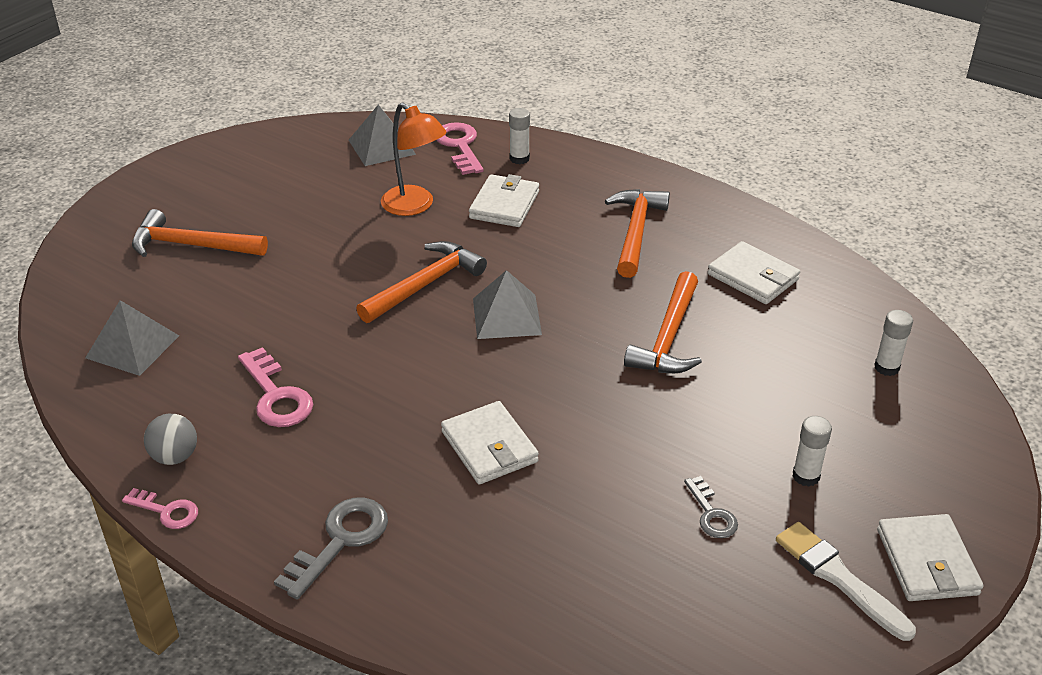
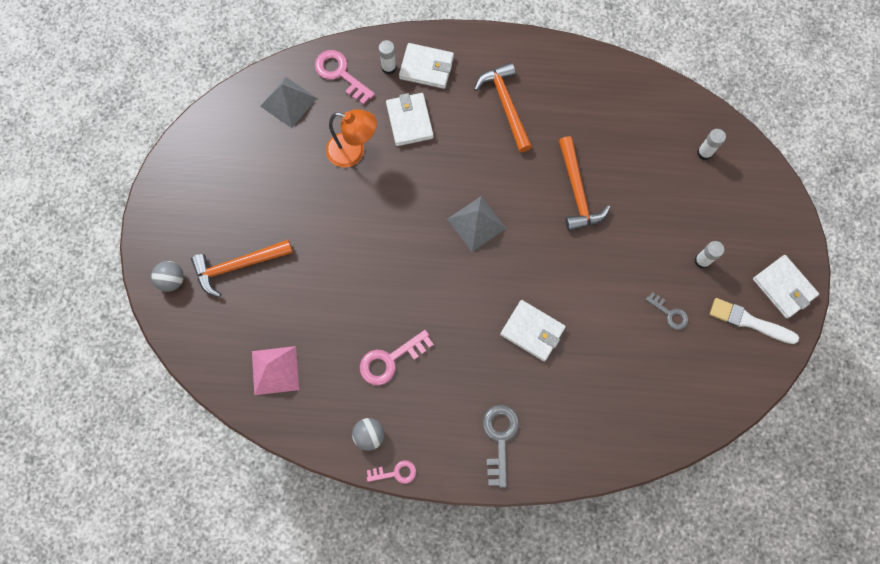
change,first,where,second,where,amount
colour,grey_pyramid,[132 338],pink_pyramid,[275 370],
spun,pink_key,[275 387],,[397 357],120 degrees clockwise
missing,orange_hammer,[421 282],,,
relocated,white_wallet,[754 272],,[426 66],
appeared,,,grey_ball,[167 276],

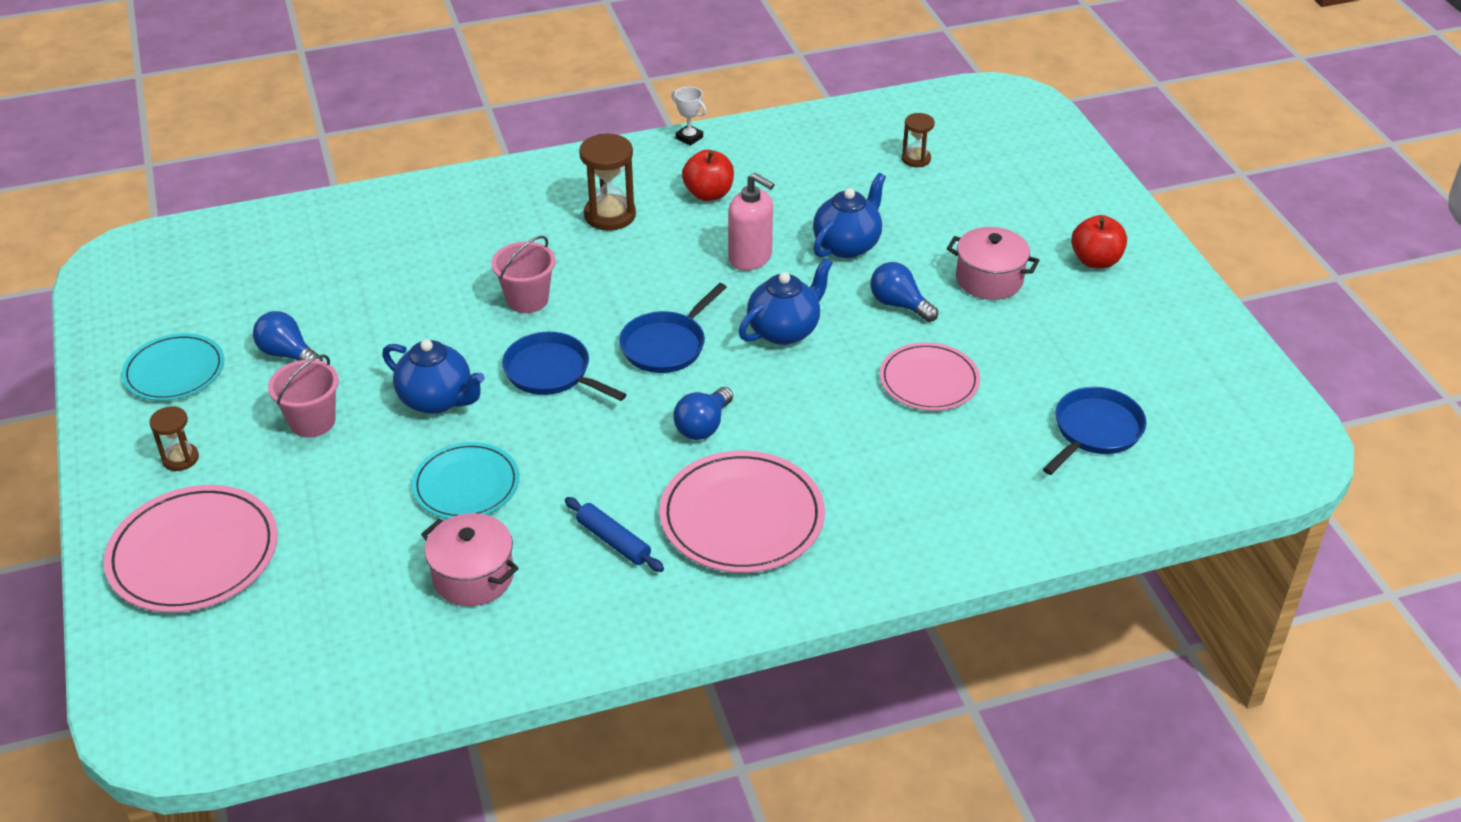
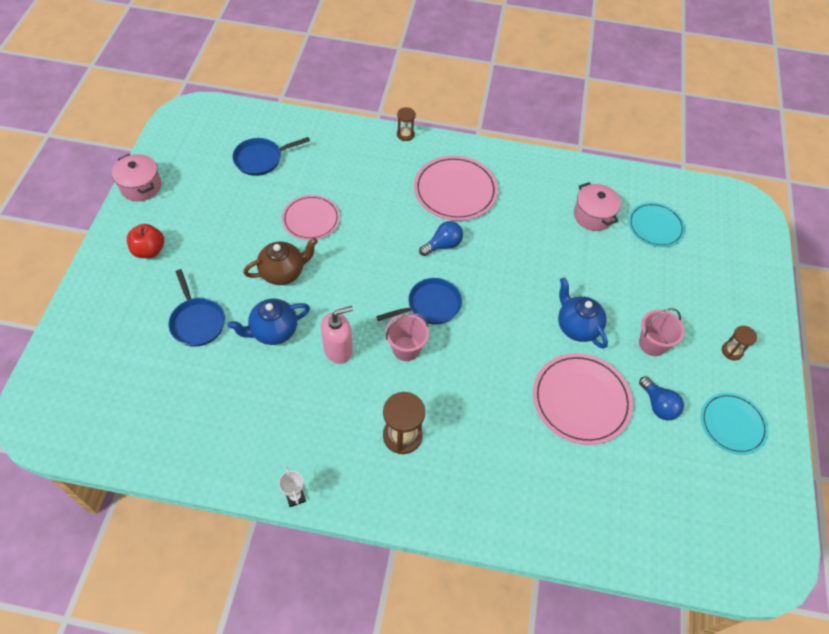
change,first,where,second,where,amount
relocated,pink_plate,[191 549],,[583 399],
relocated,turquoise_plate,[465 480],,[656 224],
relocated,pink_bucket,[523 274],,[407 337],
relocated,blue_pan,[564 366],,[197 308],
missing,blue_rolling_pin,[614 534],,,
missing,red_apple,[708 175],,,
spun,pink_soap_dispenser,[751 221],,[337 335],90 degrees clockwise
missing,blue_teapot,[786 301],,,
exchanged,blue_light_bulb,[904 292],brown_teapot,[280 261],
relocated,brown_hourglass,[918 140],,[406 124],
relocated,pink_pot,[993 263],,[136 177],

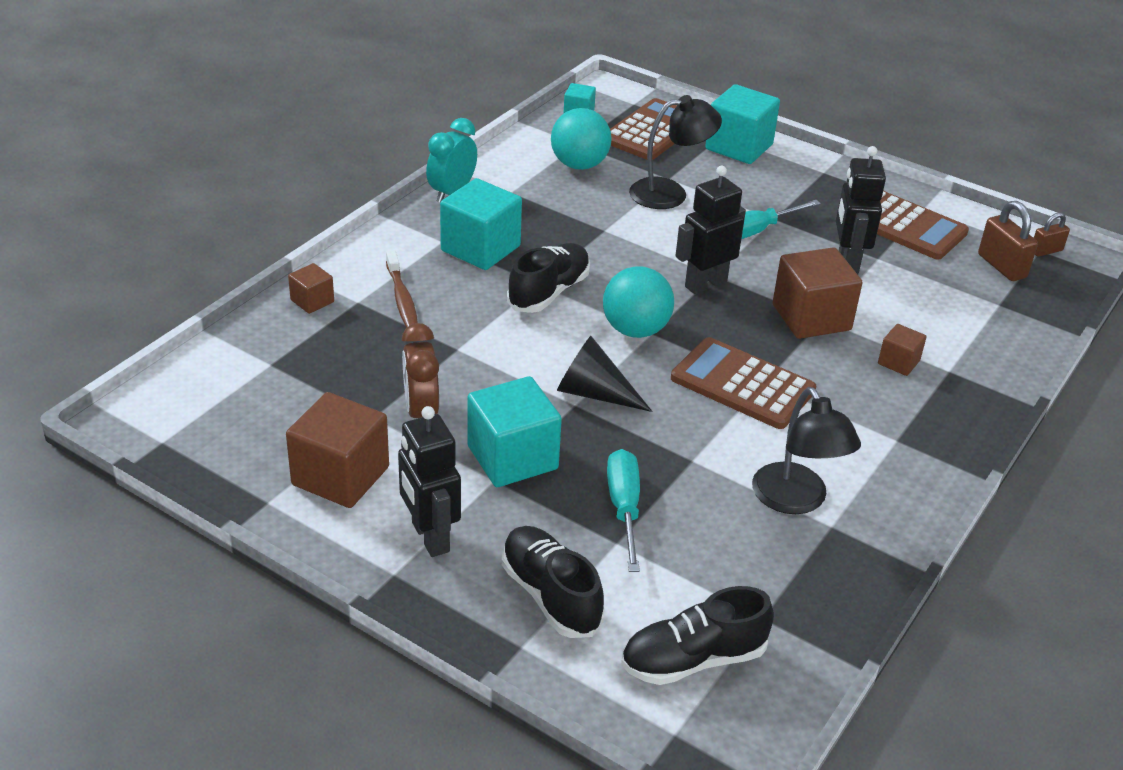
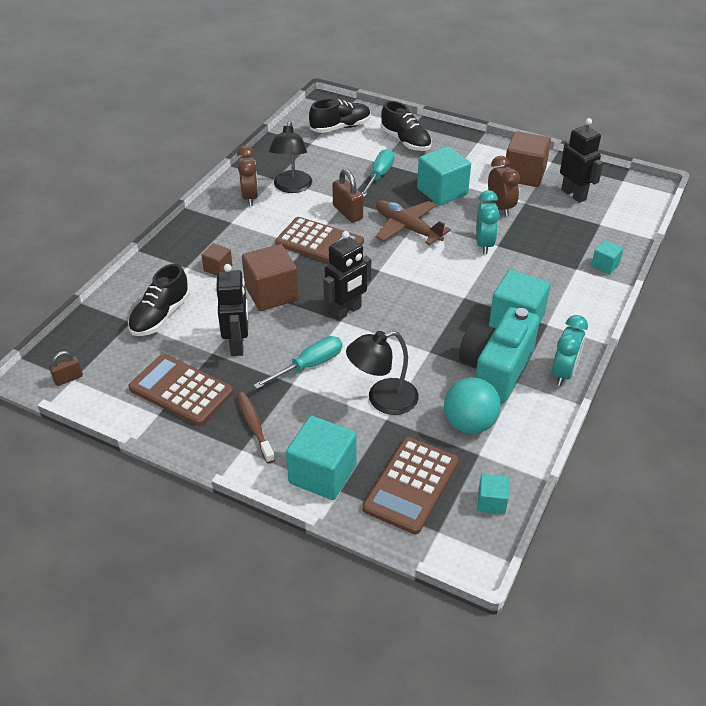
change,first,where,second,where,amount
colour,brown_cube,[311 288],turquoise_cube,[607 257],
relocated,brown_toothbrush,[402 289],,[256 428],
relocated,black_robot,[429 481],,[581 160],
relocated,black_shoe,[548 278],,[159 300],
exchanged,black_cone,[605 374],brown_plane,[413 222],
missing,turquoise_ball,[638 302],,,
spun,turquoise_screwdriver,[623 510],,[378 173],150 degrees counterclockwise
spun,black_lamp,[806 450],,[290 157],150 degrees counterclockwise
relocated,brown_padlock,[1008 241],,[347 196],
appeared,,,brown_clock,[247 176],
appeared,,,turquoise_camera,[499 355],
appeared,,,turquoise_clock,[488 222],

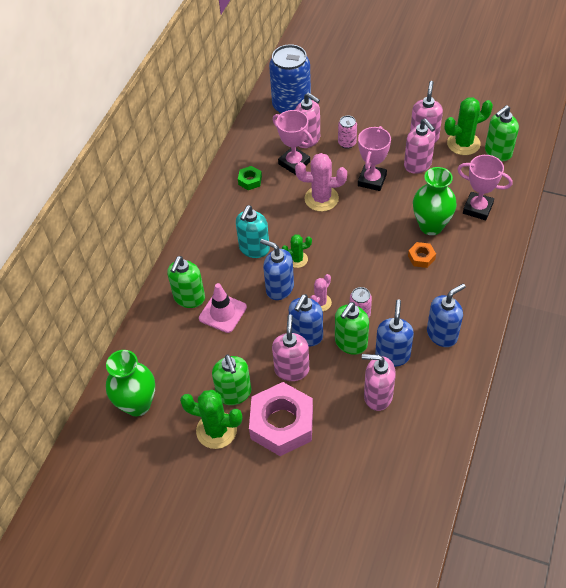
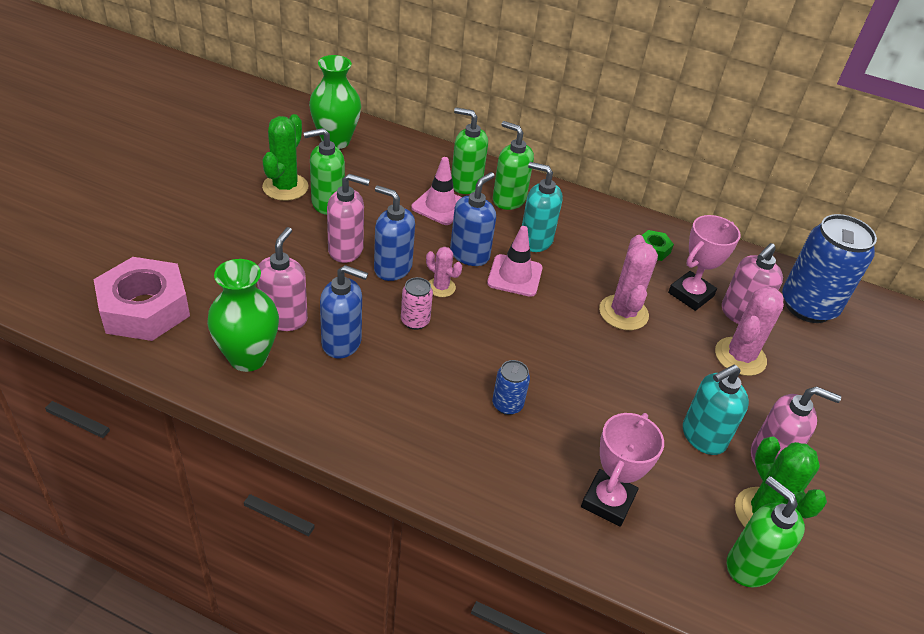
change,first,where,second,where,amount
relocated,pink_nut,[281 419],,[142 299],
exchanged,green_cactus,[297 251],pink_traffic_cone,[515 261],
relocated,green_soap_dispenser,[352 328],,[513 165],
exchanged,pink_can,[347 132],pink_cactus,[749 331],
missing,pink_trophy,[374 158],,,
colour,pink_soap_dispenser,[419 146],turquoise_soap_dispenser,[716 410],
exchanged,orange_nut,[422 255],blue_can,[511 387],
relocated,green_vase,[435 201],,[243 315],
missing,blue_soap_dispenser,[446 315],,,

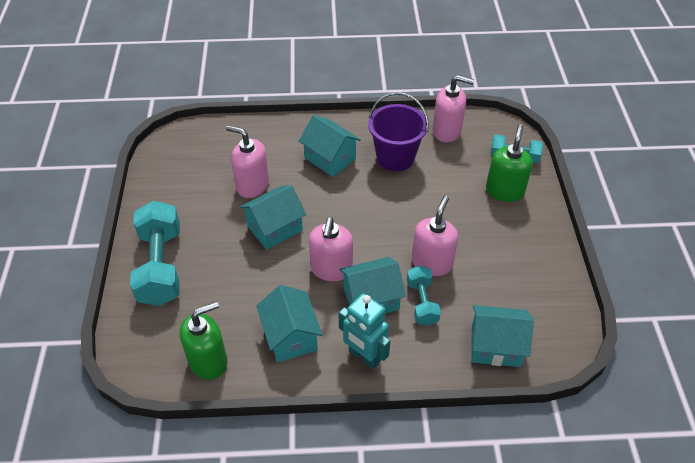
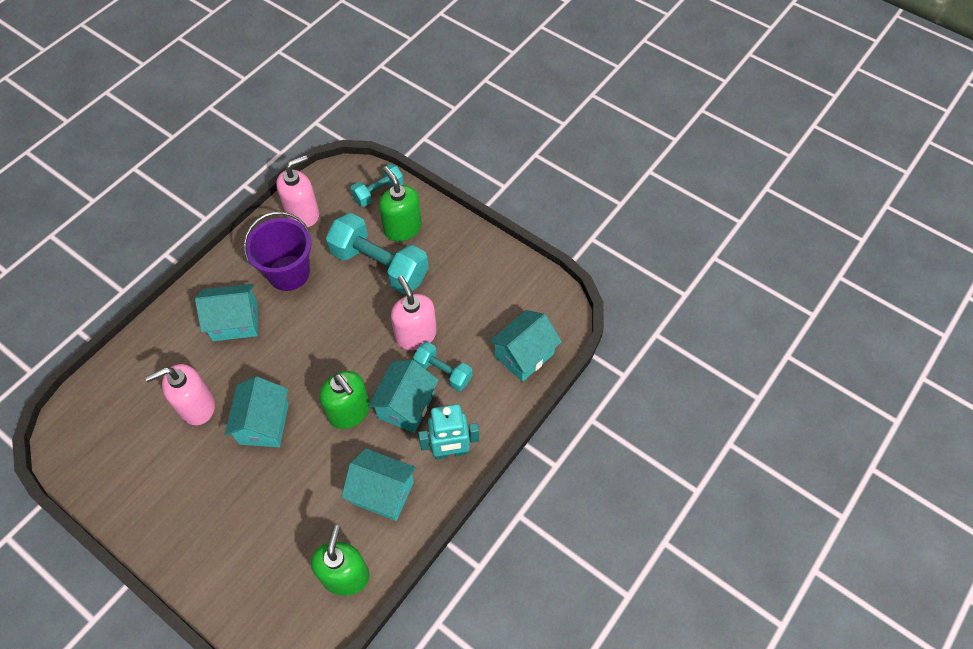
change,first,where,second,where,amount
relocated,turquoise_dumbbell,[155 253],,[377 253],
colour,pink_soap_dispenser,[331 249],green_soap_dispenser,[345 400],

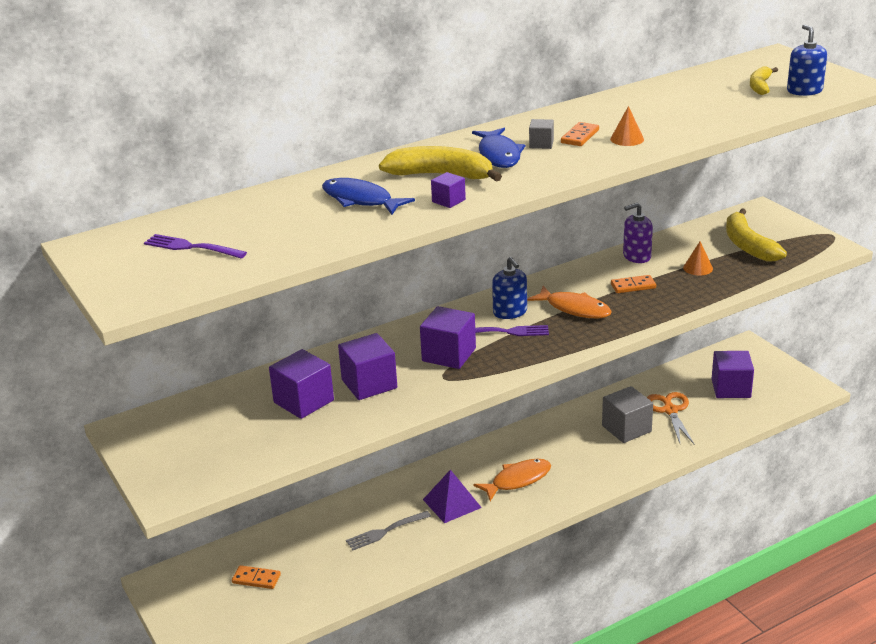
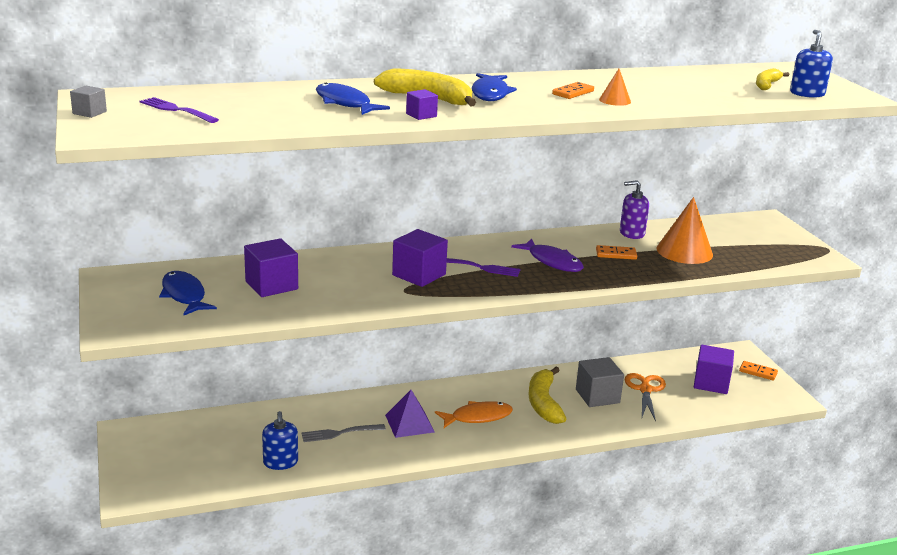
change,first,where,second,where,amount
relocated,orange_domino,[256 577],,[758 371],
missing,purple_cube,[367 366],,,
relocated,blue_soap_dispenser,[509 288],,[280 440],
colour,orange_fish,[569 302],purple_fish,[547 255],
relocated,grey_cube,[541 134],,[88 102],
size,orange_cone,[698 258],,[684 230],x2.00
relocated,yellow_banana,[756 235],,[547 395],
appeared,,,blue_fish,[188 293],

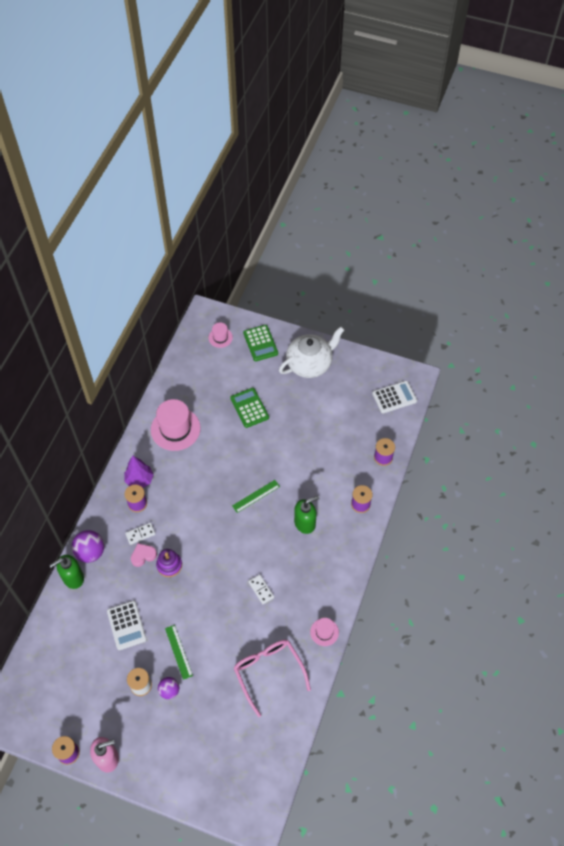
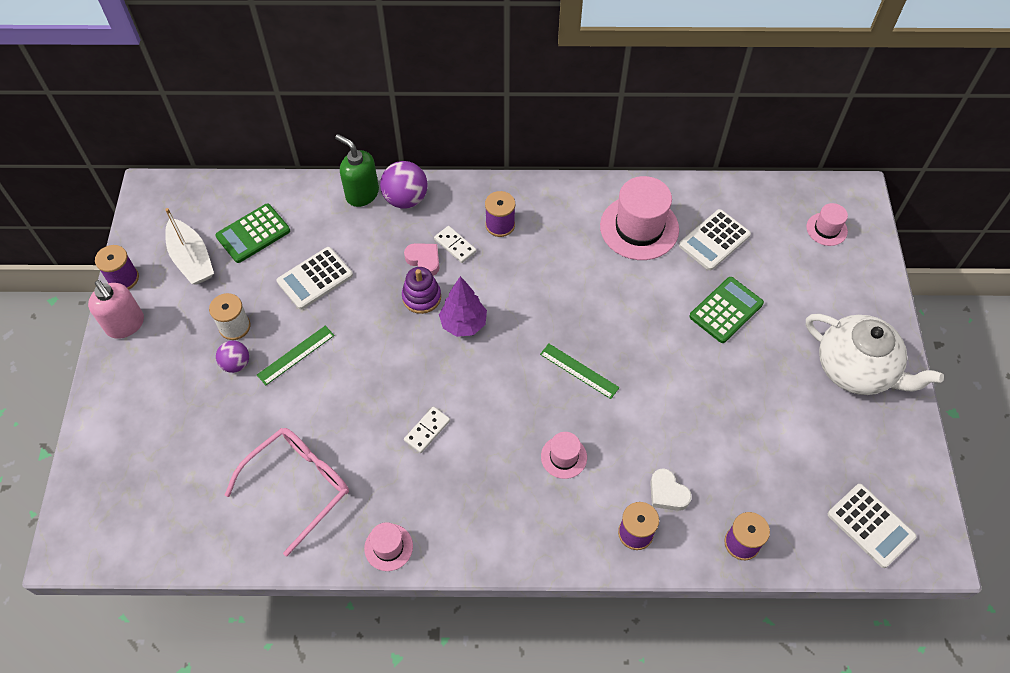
change,first,where,second,where,amount
relocated,purple_tree,[139 472],,[463 306],
relocated,green_calculator,[260 343],,[252 233],
exchanged,green_soap_dispenser,[307 515],pink_hat,[564 455],
appeared,,,white_boat,[189 246],
appeared,,,white_heart,[671 489],
appeared,,,white_calculator,[715 239],

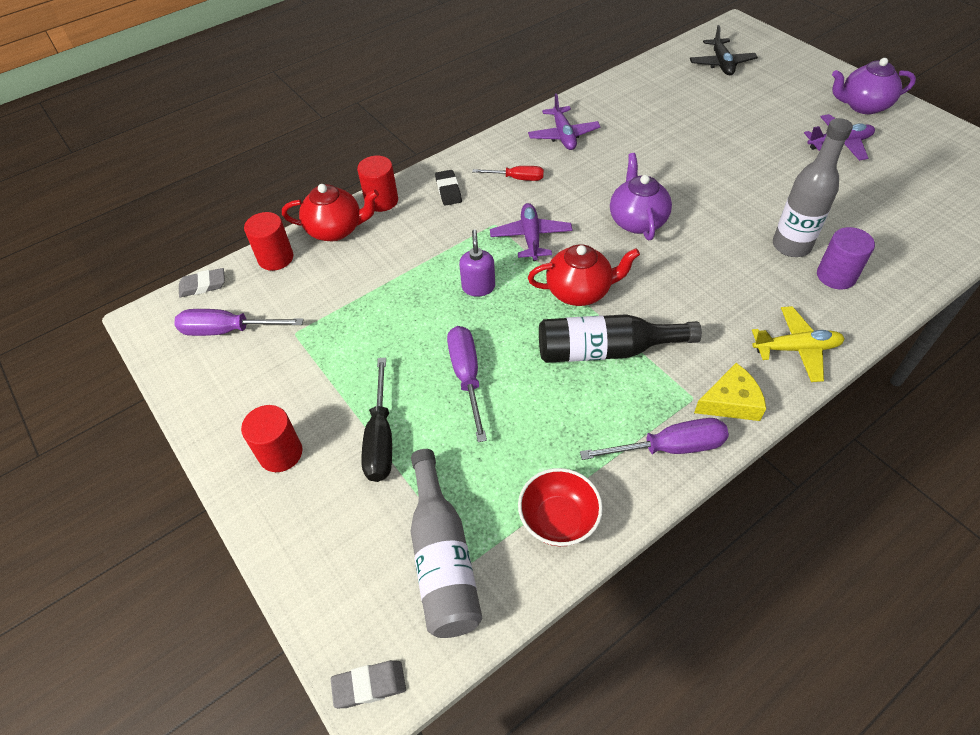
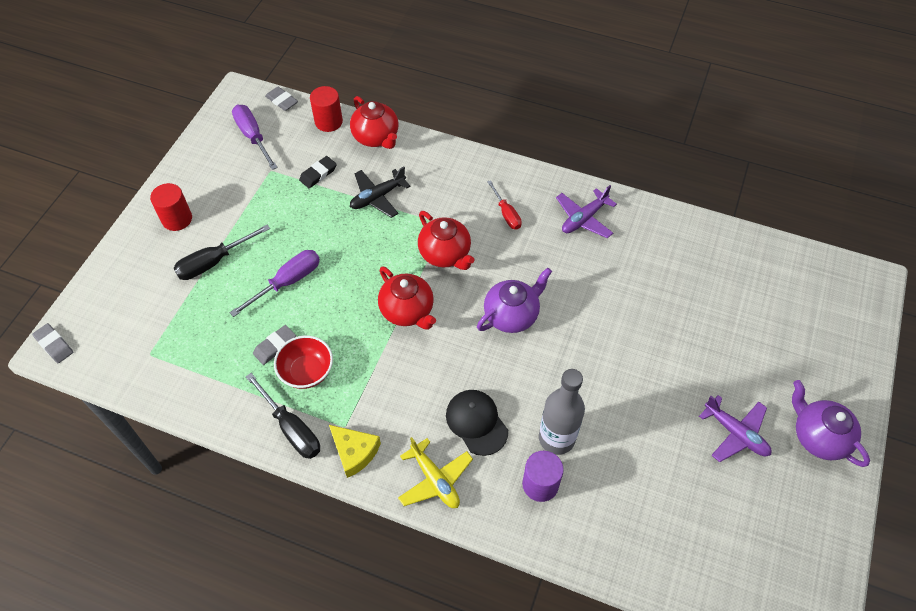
change,first,where,second,where,amount
missing,red_cylinder,[377 184],,,
missing,grey_bottle,[446 543],,,
relocated,black_eraser,[448 188],,[318 172],
missing,purple_soap_dispenser,[477 263],,,
exchanged,purple_plane,[531 232],red_teapot,[446 240],
relocated,red_bowl,[560 507],,[303 362],
missing,black_bottle,[620 338],,,
colour,purple_screwdriver,[654 439],black_screwdriver,[283 416],
relocated,black_plane,[724 50],,[380 192],
appeared,,,grey_eraser,[274 345],
appeared,,,black_cap,[477 423],

